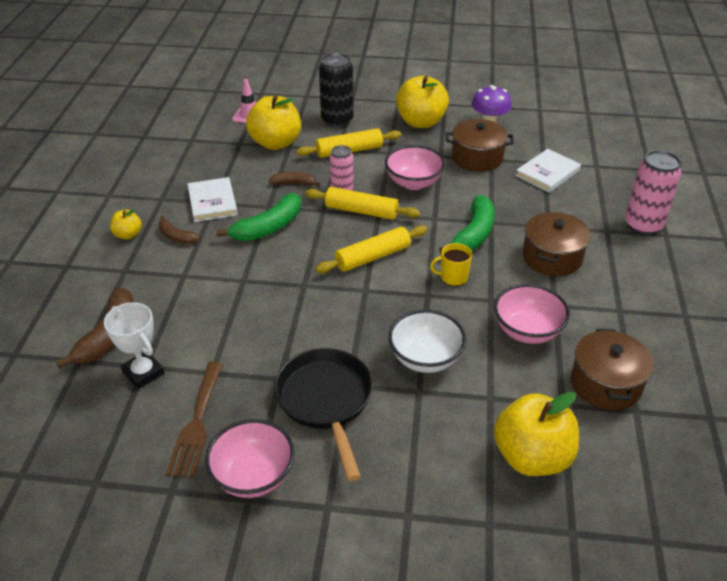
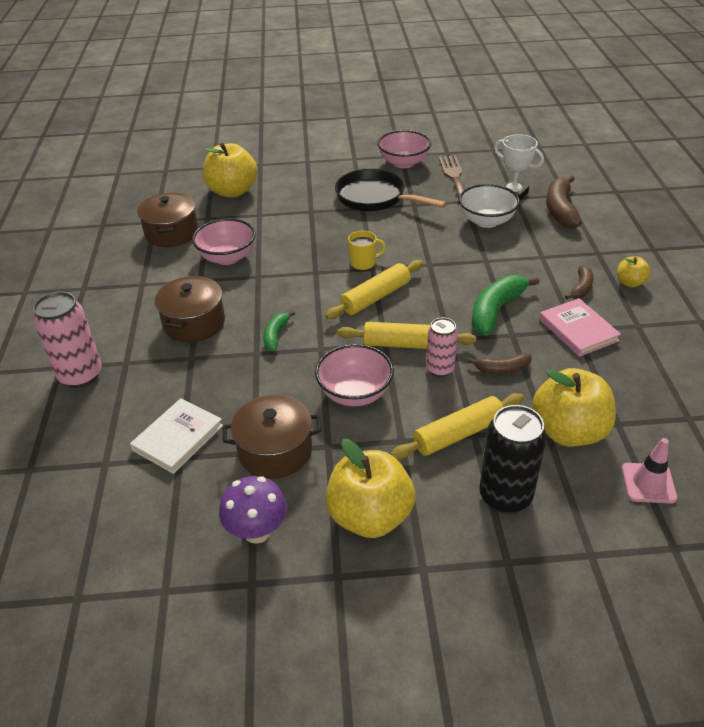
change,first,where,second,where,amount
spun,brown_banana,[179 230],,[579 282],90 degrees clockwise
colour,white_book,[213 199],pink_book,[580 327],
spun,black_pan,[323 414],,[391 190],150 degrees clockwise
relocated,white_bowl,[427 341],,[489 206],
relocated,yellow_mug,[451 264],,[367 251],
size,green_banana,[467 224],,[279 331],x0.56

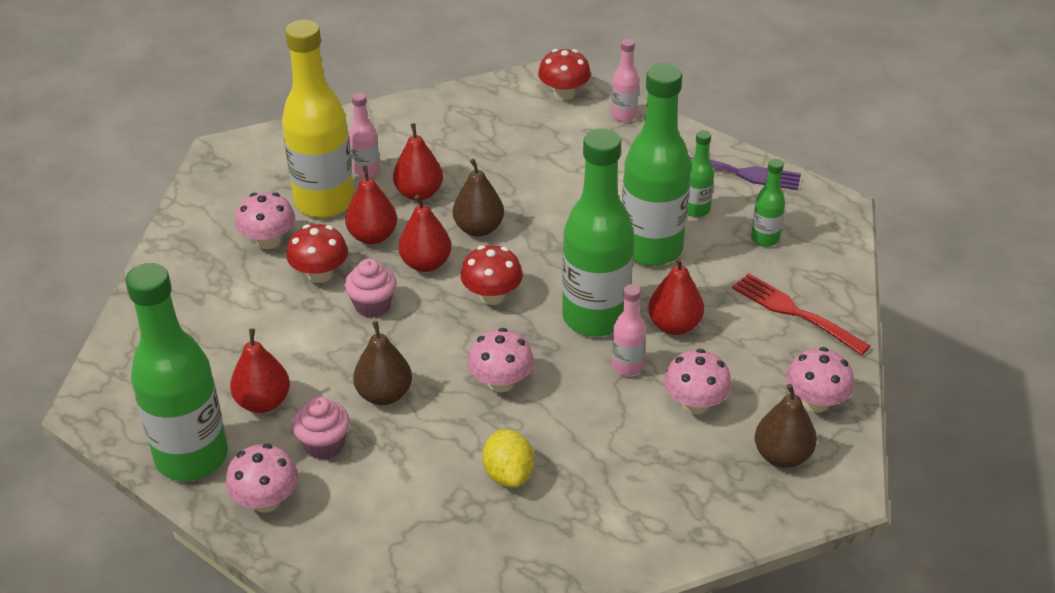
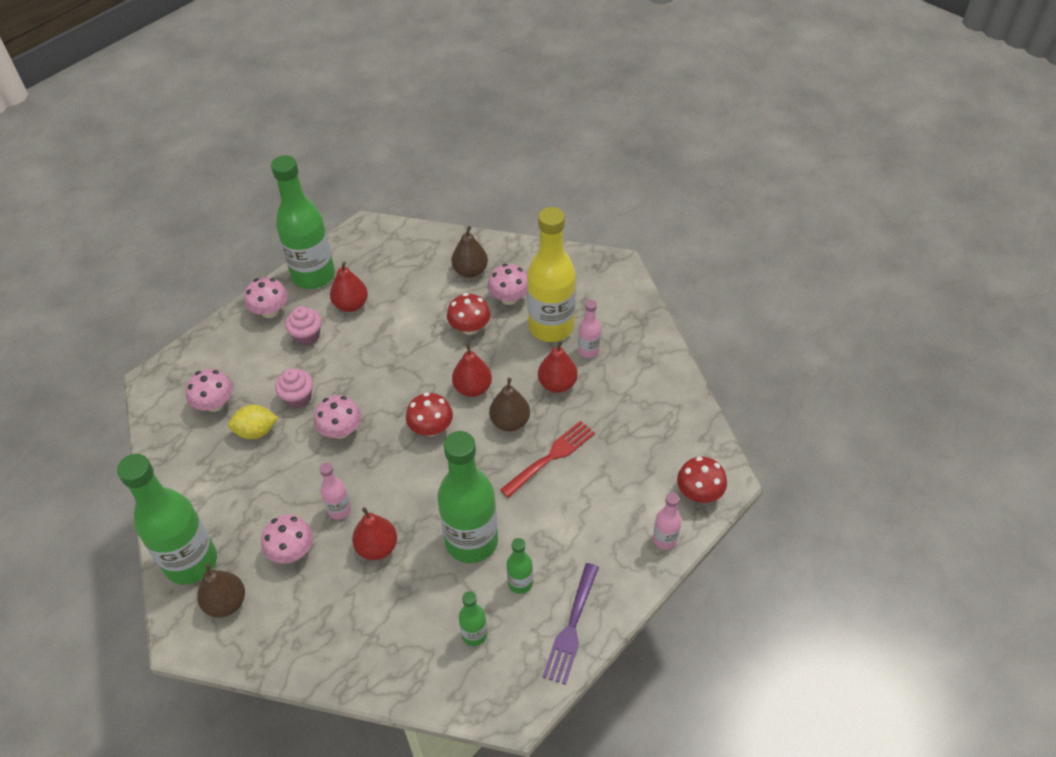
change,first,where,second,where,amount
relocated,pink_cupcake,[370 288],,[294 388],
missing,red_pear,[371 204],,,
relocated,brown_pear,[382 363],,[469 252],
relocated,green_bottle,[598 232],,[167 519],
relocated,red_fork,[801 314],,[547 459],
relocated,pink_mushroom,[820 380],,[209 390],

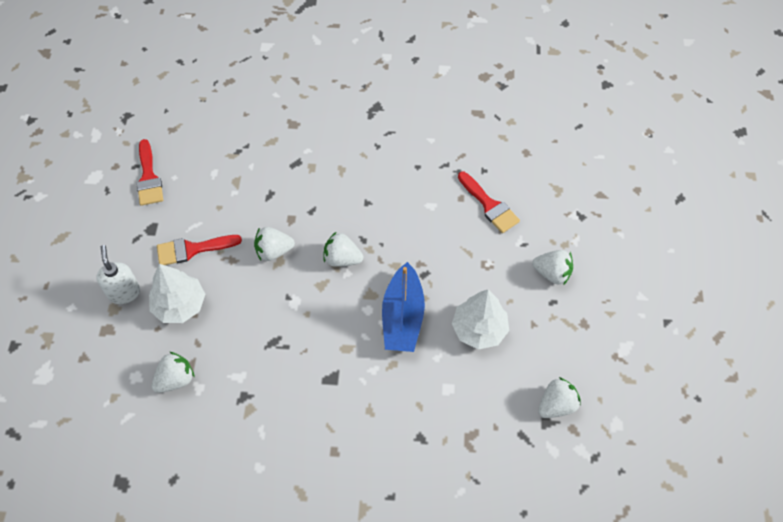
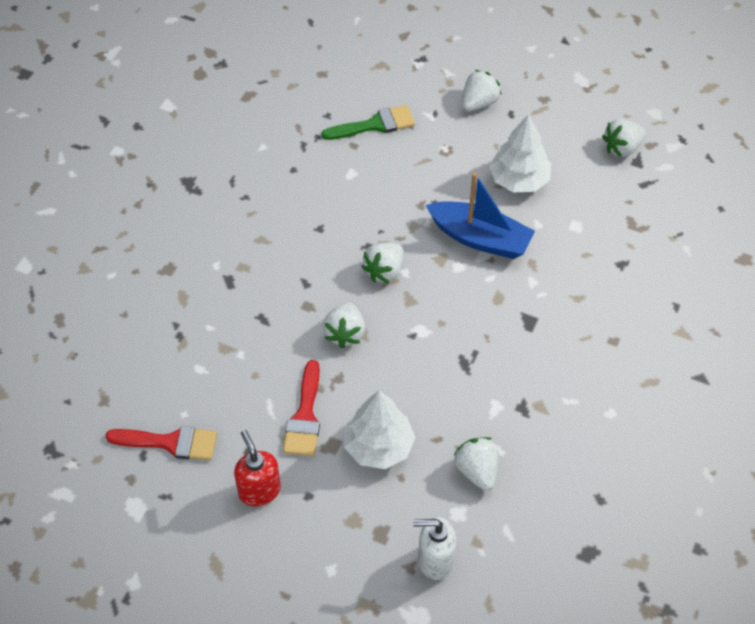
change,first,where,second,where,amount
relocated,white_soap_dispenser,[118 274],,[434 548],
colour,red_brush,[489 202],green_brush,[368 122],
spun,white_strawberry,[559 397],,[624 138],105 degrees counterclockwise
appeared,,,red_soap_dispenser,[257 468],

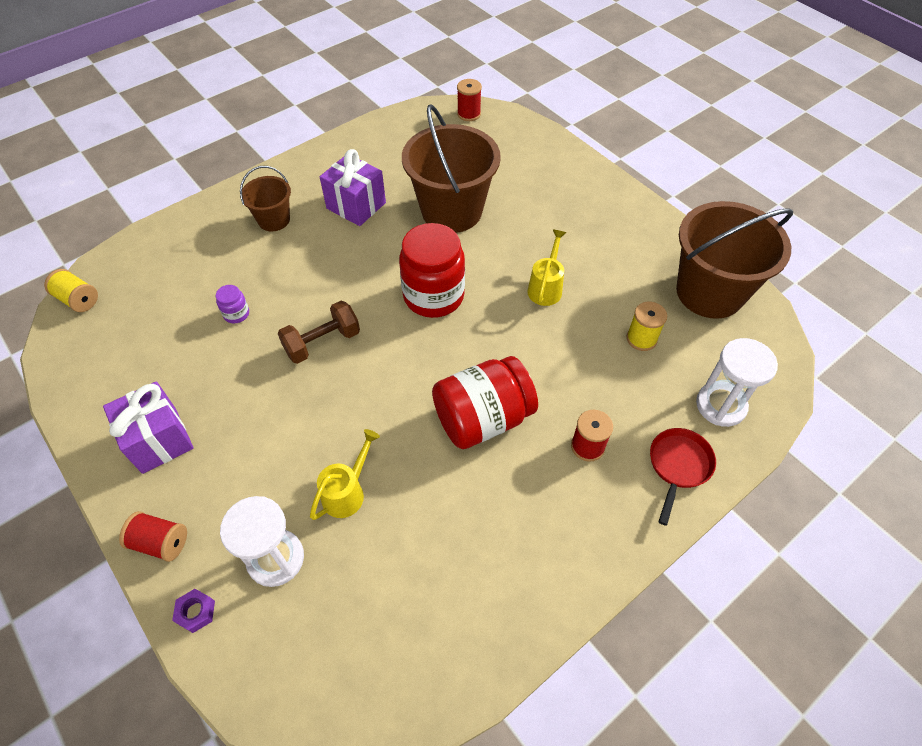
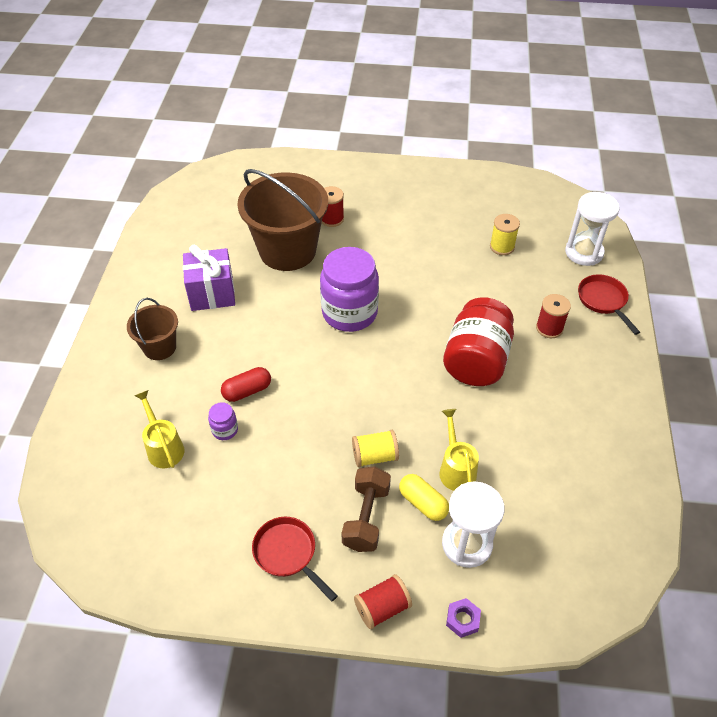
change,first,where,second,where,amount
relocated,yellow_spool,[71 290],,[375 448],
exchanged,purple_gift,[148 427],red_pan,[294 559],
relocated,brown_dumbbell,[319 332],,[366 509],
colour,red_jar,[432 270],purple_jar,[349 289],
relocated,red_spool,[469 100],,[333 206],
relocated,yellow_watering_can,[546 268],,[159 429],
missing,brown_bucket,[734 260],,,
appeared,,,red_capsule,[246 384],
appeared,,,yellow_capsule,[424 497],

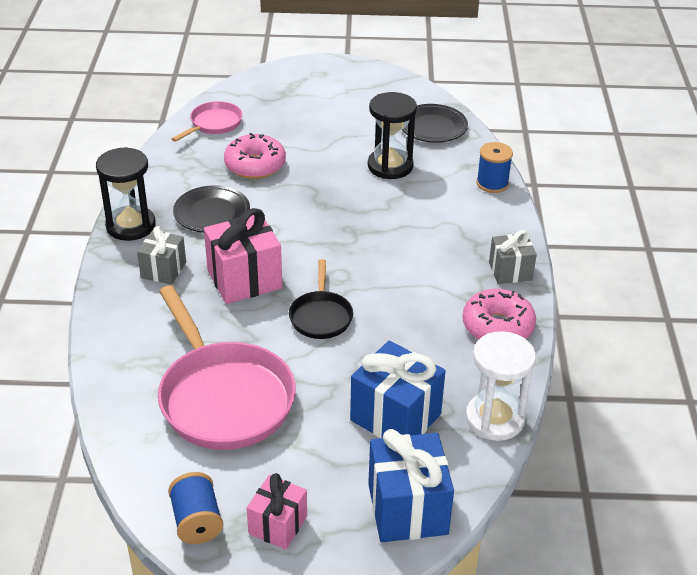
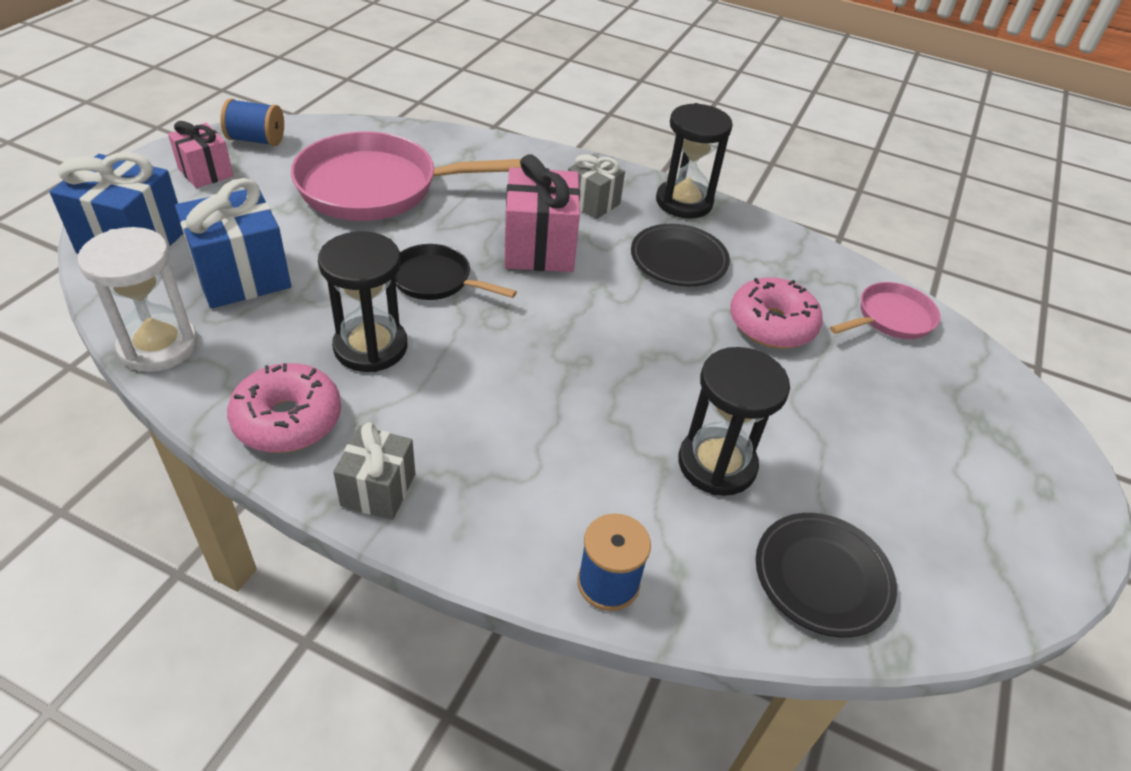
change,first,where,second,where,amount
spun,pink_pan,[207 121],,[885 310],90 degrees counterclockwise
appeared,,,black_hourglass,[362 301],

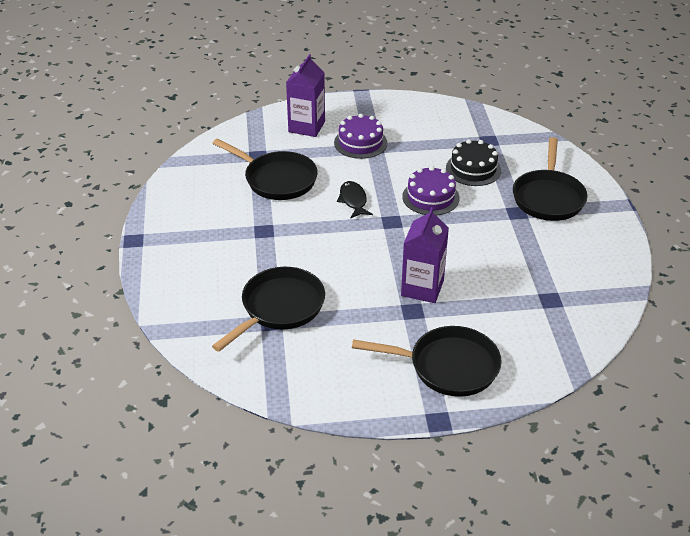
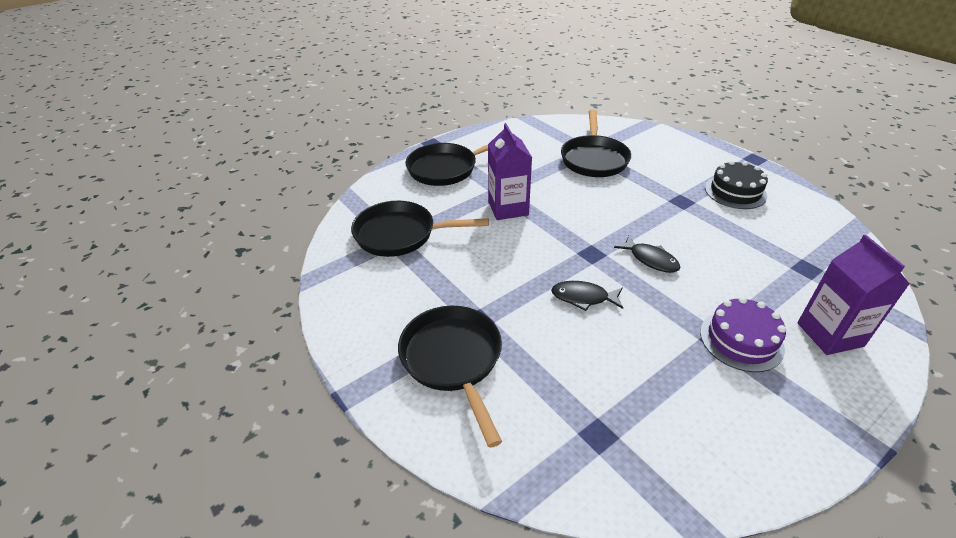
change,first,where,second,where,amount
relocated,black_pan,[265 169],,[420 229],
exchanged,purple_cake,[431 190],black_fish,[587 296],
relocated,black_cake,[473 162],,[736 184],

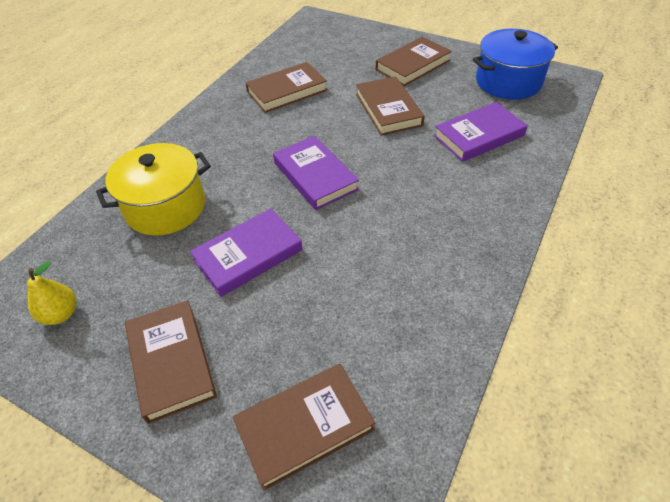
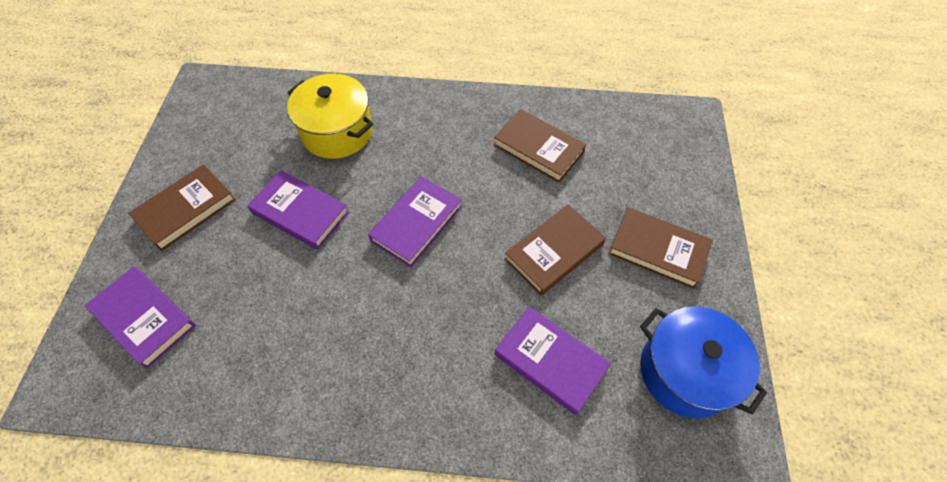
change,first,where,second,where,amount
missing,yellow_pear,[51 293],,,
colour,brown_book,[304 427],purple_book,[140 318],

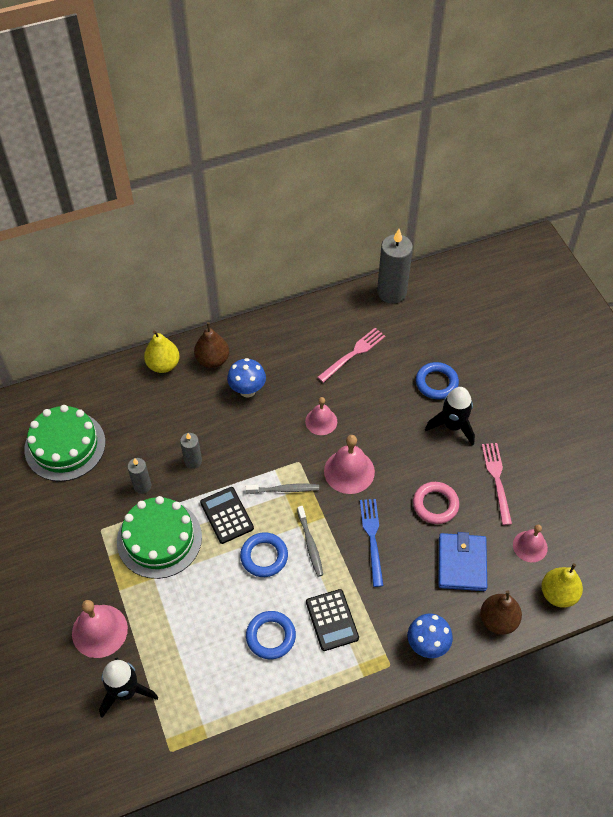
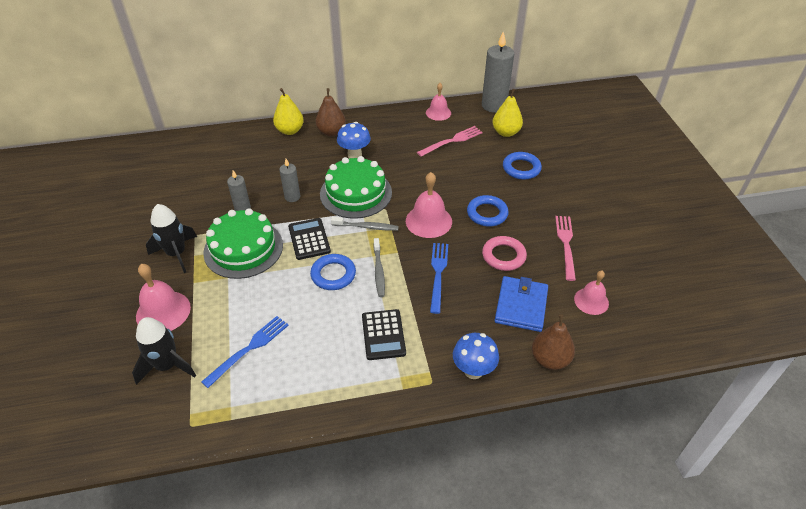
change,first,where,second,where,amount
relocated,green_cake,[65 443],,[356 187],
relocated,blue_ring,[271 635],,[488 210],
relocated,pink_bell,[321 416],,[438 102],
relocated,black_rocket,[450 416],,[171 238],
relocated,yellow_pear,[562 585],,[508 113],
appeared,,,blue_fork,[245 352],

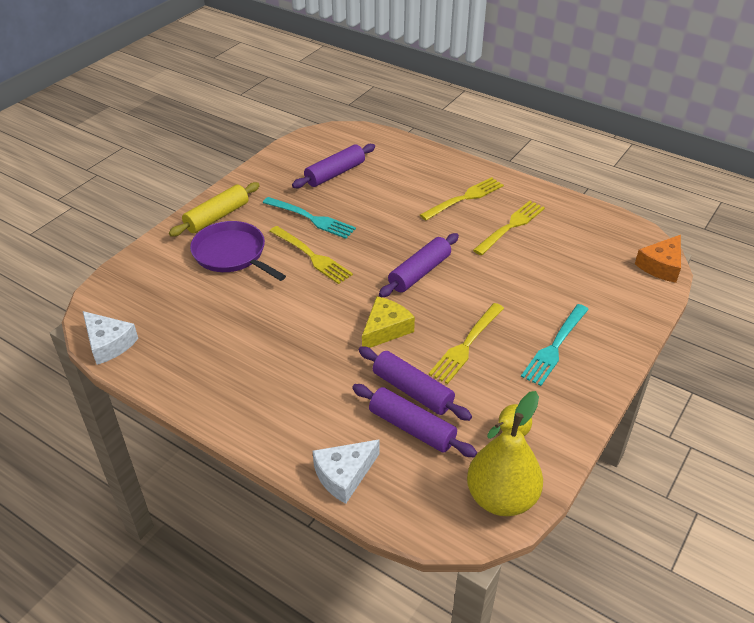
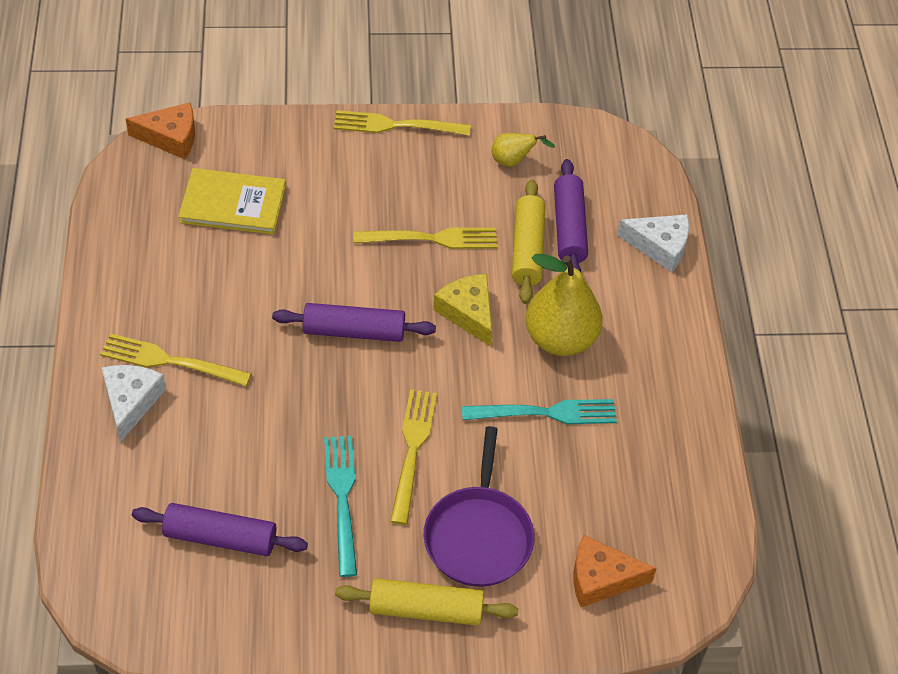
change,first,where,second,where,amount
relocated,white_cheese,[110 338],,[133 404],
colour,purple_rolling_pin,[415 383],yellow_rolling_pin,[529 241],
spun,yellow_cheese,[388 322],,[462 310],60 degrees clockwise
relocated,yellow_pear,[505 453],,[564 305],
relocated,yellow_fork,[509 228],,[402 123],
relocated,turquoise_fork,[555 345],,[539 411],
appeared,,,yellow_book,[232 201],
appeared,,,orange_cheese,[615 571],

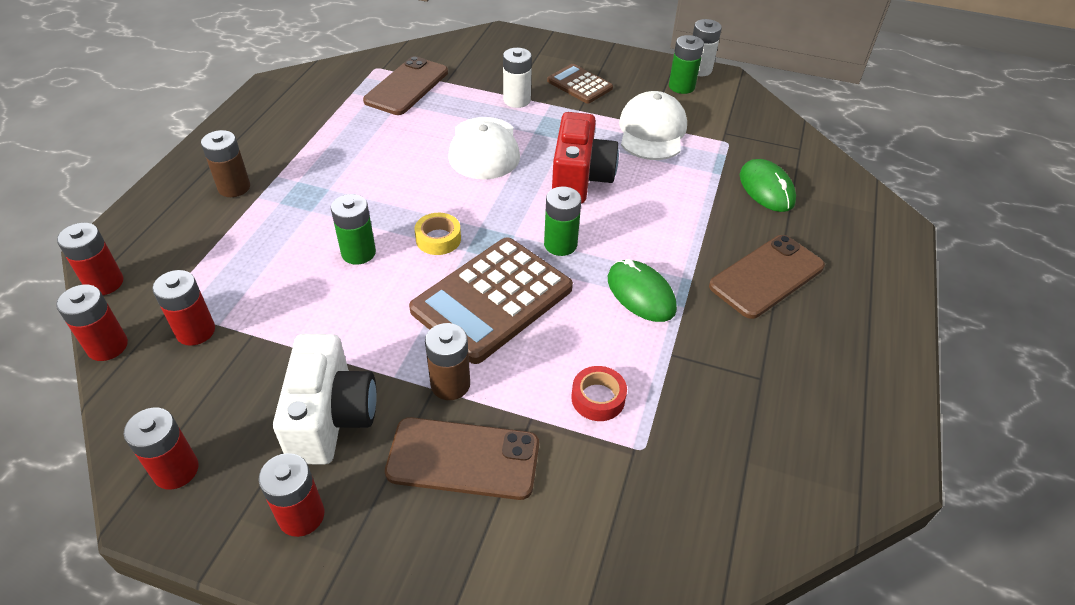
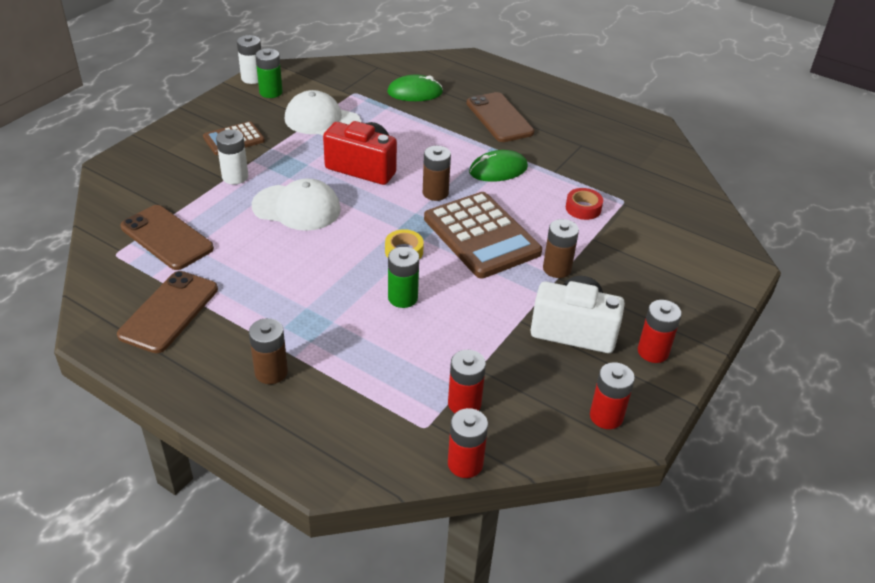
change,first,where,second,where,amount
missing,red_battery,[90 259],,,
relocated,brown_phone,[462 458],,[167 312],
colour,green_battery,[562 221],brown_battery,[437 173],

